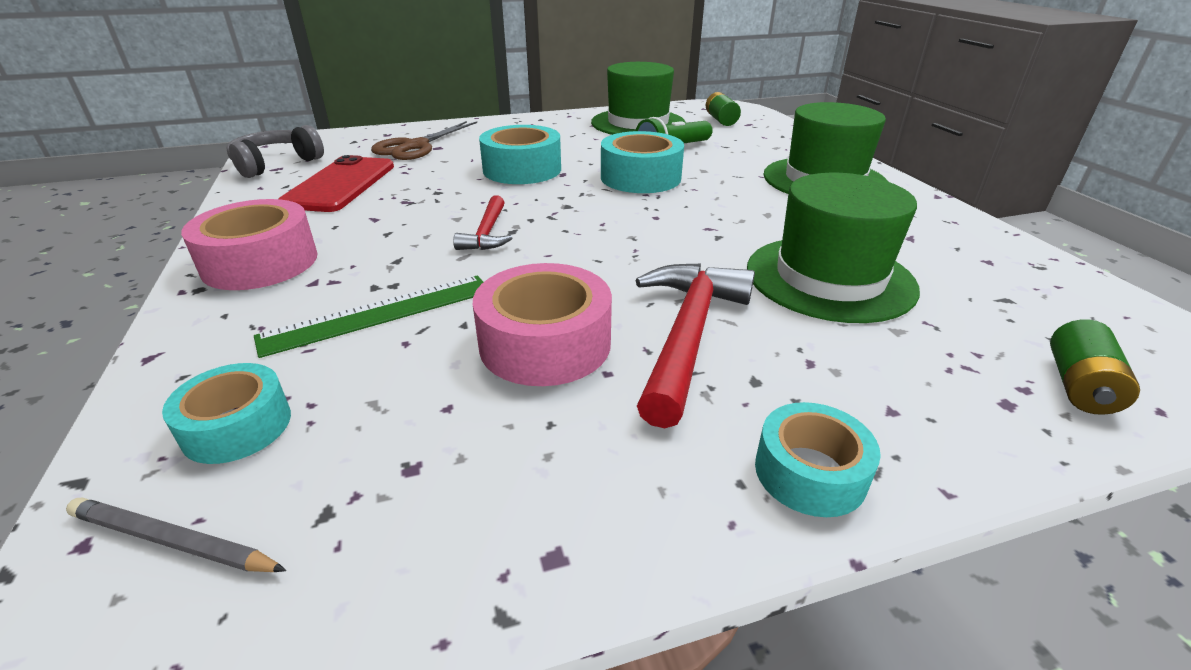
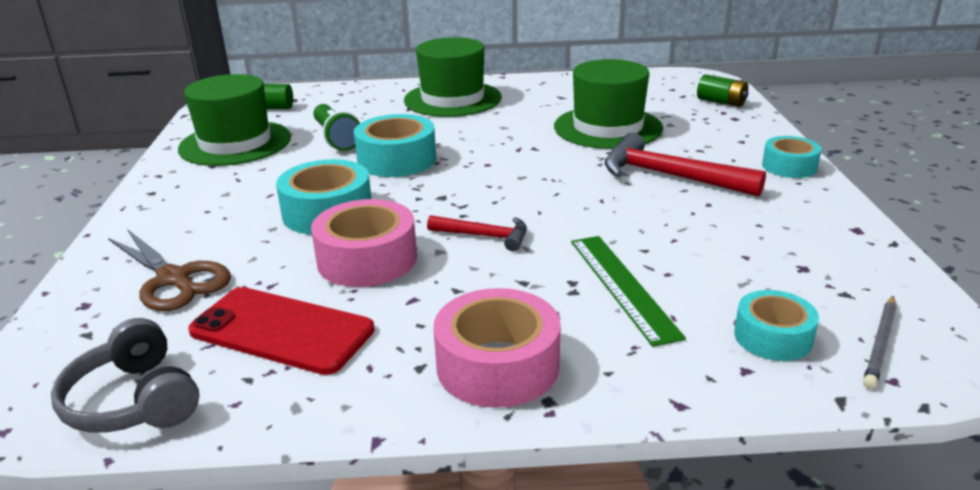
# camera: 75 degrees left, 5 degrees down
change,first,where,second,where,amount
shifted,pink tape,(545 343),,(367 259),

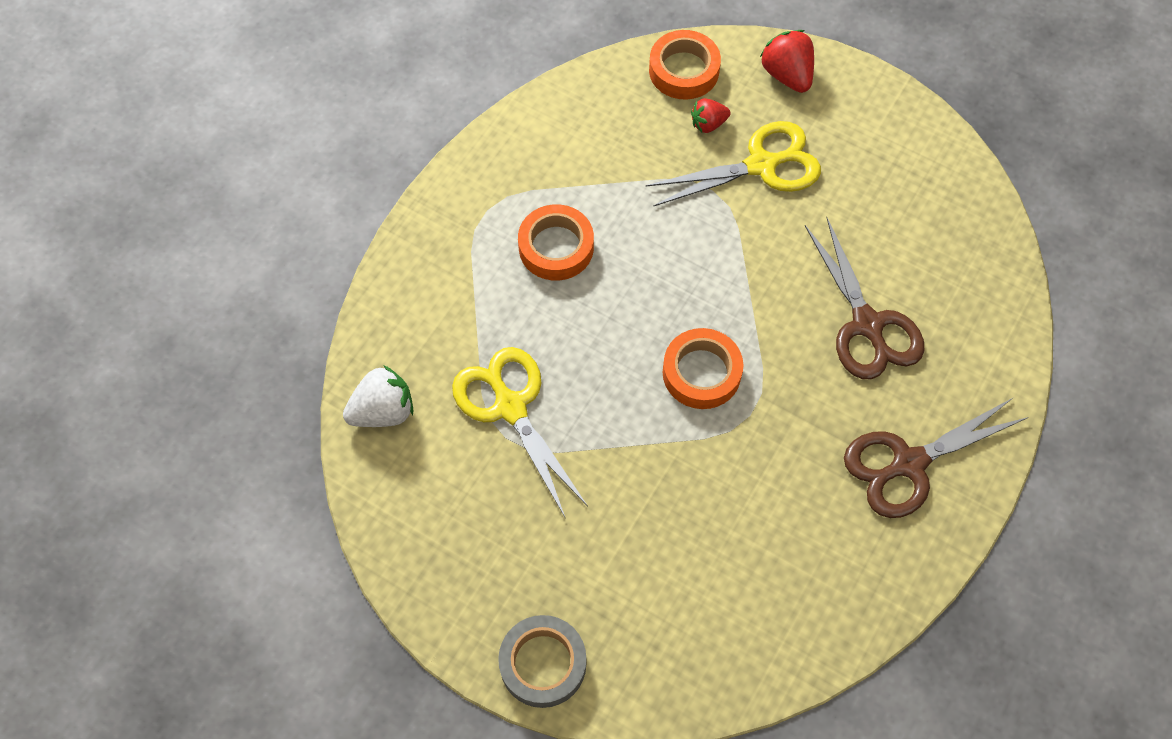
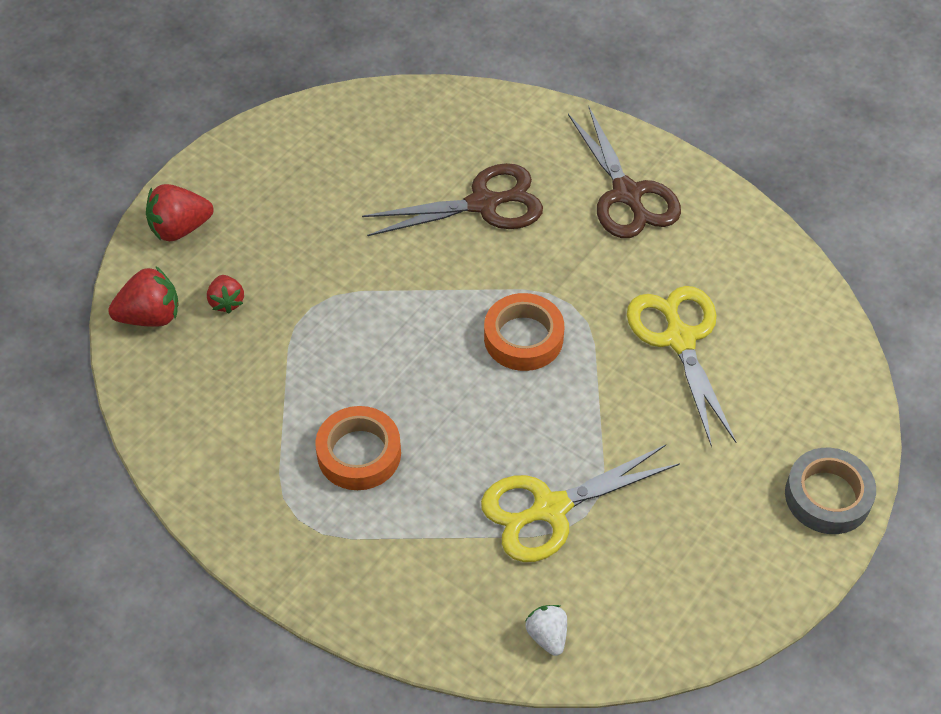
# camera: 85 degrees left, 10 degrees down
change,first,where,second,where,amount
swapped,orange tape,(684 70),red strawberry,(151 316),
scaled,white strawberry,(383 411),,(547 636),x0.63
shifted,yellow scissors,(761 165),,(679 339),

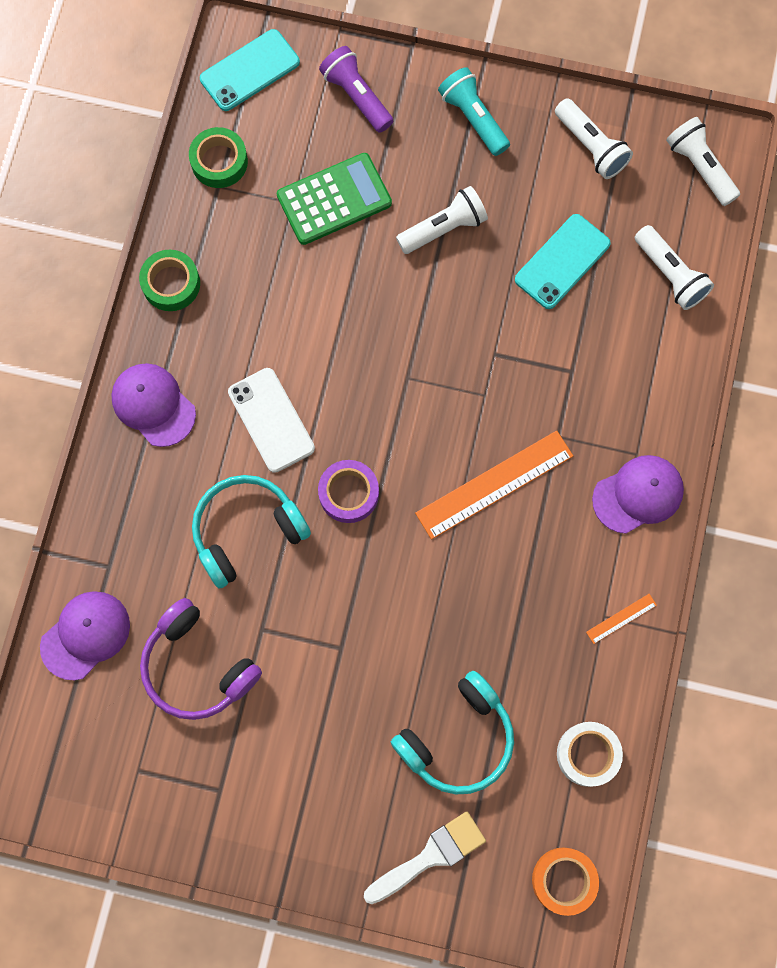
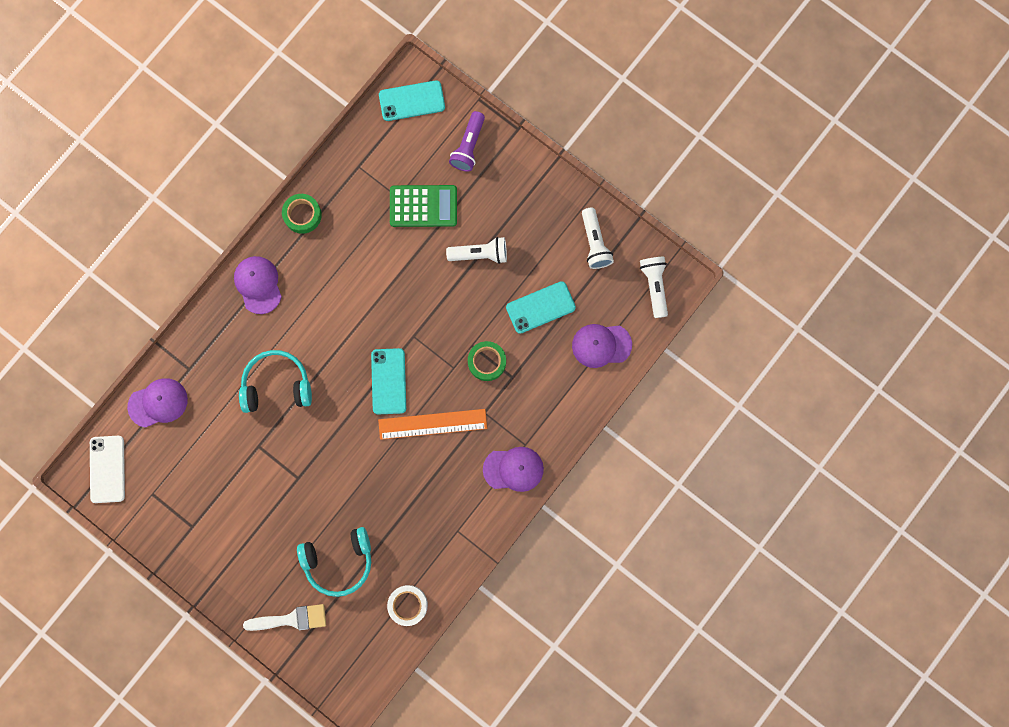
# camera: 25 degrees right, 5 degrees up
change,first,where,second,where,amount
shifted,white phone,(271 420),,(107 469),
new,,,turquoise phone,(388 381),
rotated,purple flashlight,(357 96),,(468 146),150 degrees counterclockwise
shifted,green tape,(219 162),,(487 362),
swapped,white flashlight,(670 275),purple cap,(601 345),
gone,purple headphones,(197 666),,,
gone,purple tape,(348 493),,,
gone,turquoise flashlight,(473 118),,,
gone,orange tape,(564 880),,,
gone,orange ruler,(621 618),,,

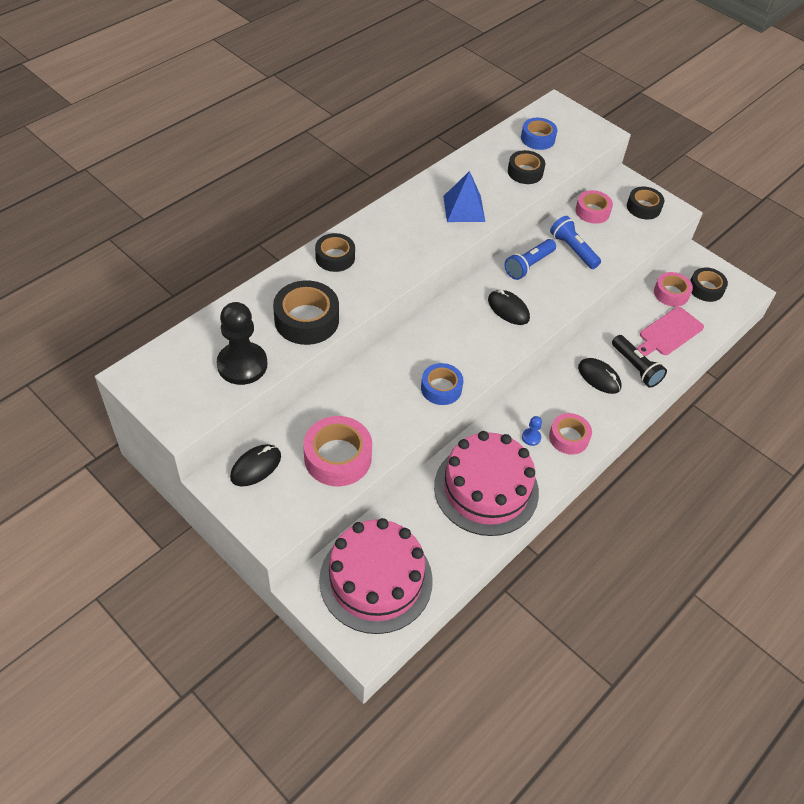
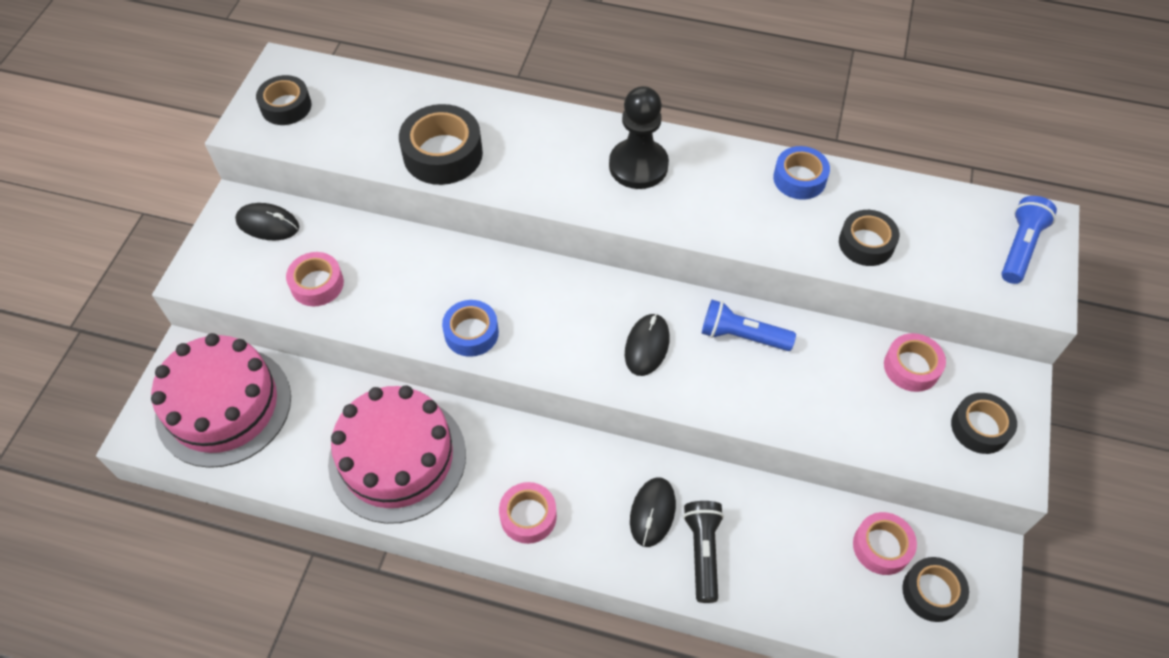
# camera: 65 degrees right, 5 degrees up
change,first,where,second,where,amount
shifted,black tape,(335 257),,(286 106),
scaled,pink tape,(337 457),,(317 284),x0.65
shifted,black pawn,(242 365),,(638 166),
rotated,black flashlight,(636 367),,(702 552),150 degrees clockwise
shifted,blue tape,(537 138),,(799 179),
shifted,blue flashlight,(573 250),,(1020 247),
gone,blue pyramid,(464 208),,,
gone,blue pawn,(531 437),,,
gone,pink cutting board,(669 333),,,

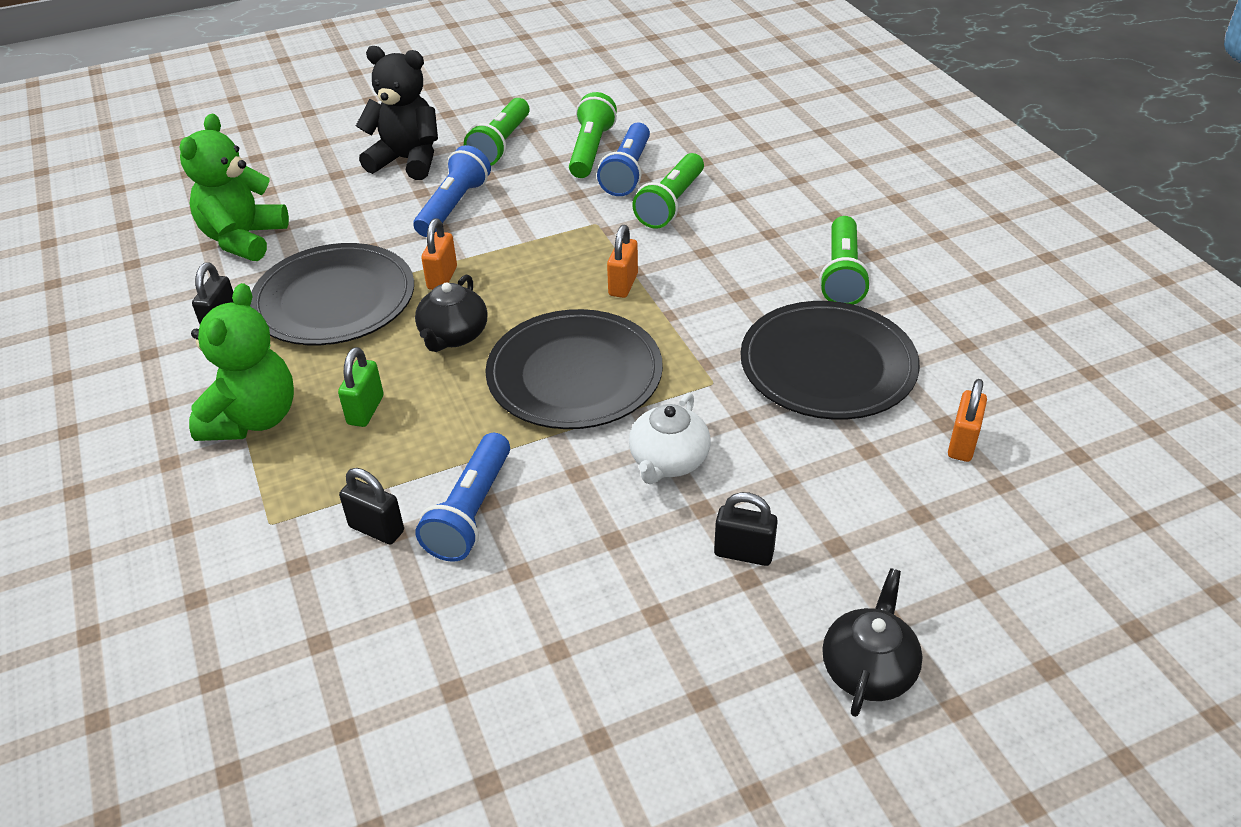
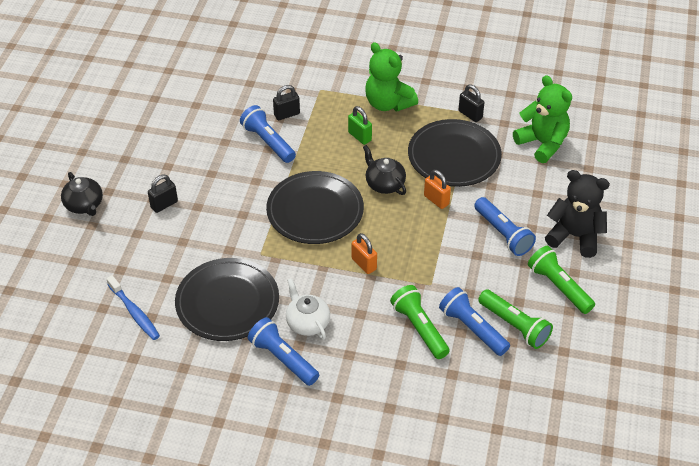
# camera: 125 degrees right, 5 degrees up
change,first,where,second,where,amount
swapped,orange padlock,(962 443),blue toothbrush,(134 312),
repainted,green flashlight,(842 275),blue flashlight,(283 359),
shifted,white teapot,(668 461),,(307 323),
rotated,black teddy bear,(407 160),,(574 236),120 degrees counterclockwise

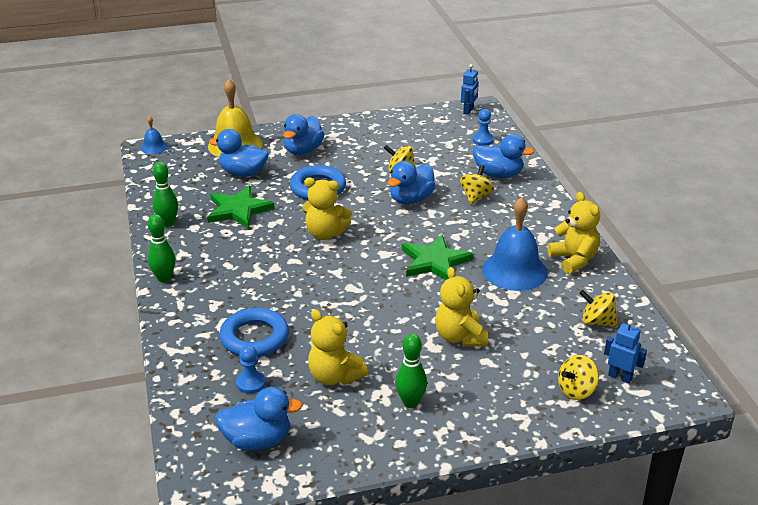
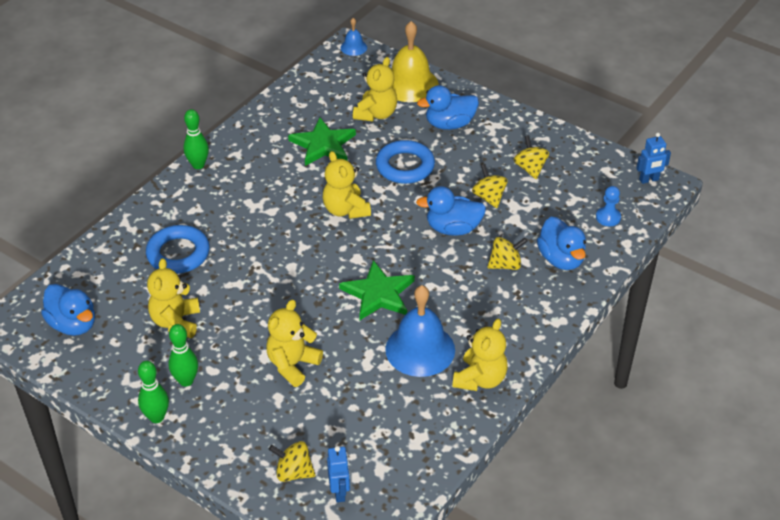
# camera: 50 degrees right, 10 degrees up
change,first,where,second,where,amount
shifted,green bowling pin,(168 223),,(157 417),
swapped,blue duck,(243 173),yellow teddy bear,(376 114),
shifted,yellow spinning top,(597 322),,(530 168),
gone,blue pawn,(251 383),,,

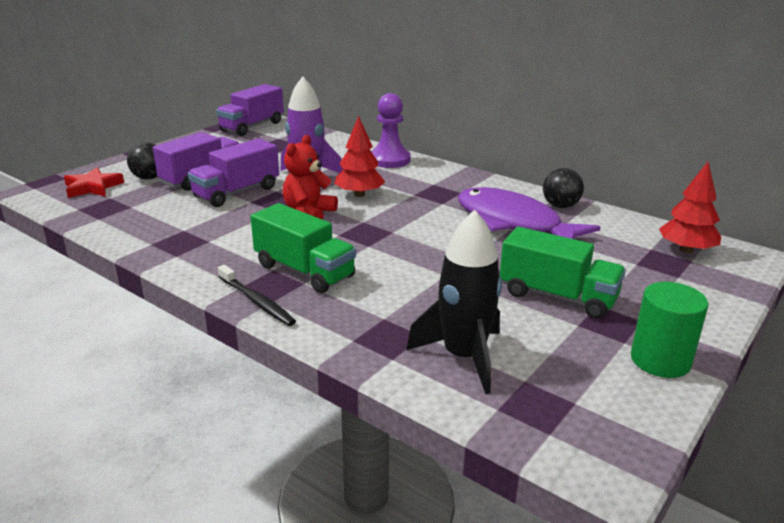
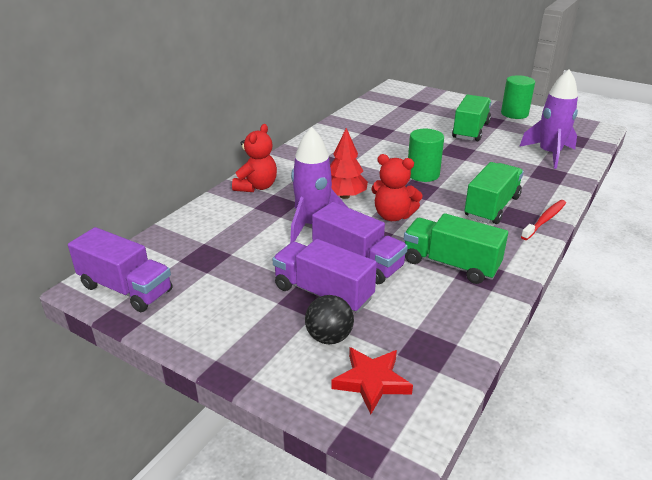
# camera: 95 degrees left, 5 degrees up
change,first,where,second,where,amount
swapped,purple pawn,(389 160),red teddy bear,(256 187),
new,,,green truck,(450 264),
new,,,green cylinder,(423 174),
repainted,black rocket,(463 357),purple rocket,(549 154),
repainted,black toothbrush,(257 302),red toothbrush,(545 220),
gone,purple fish,(513 223),,,
gone,black ball,(560 206),,,
gone,red tree,(686 250),,,

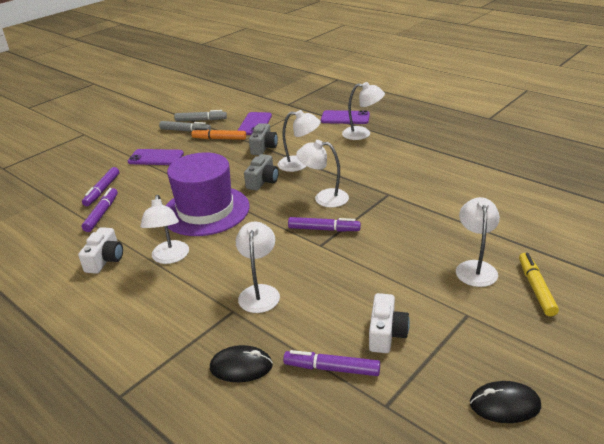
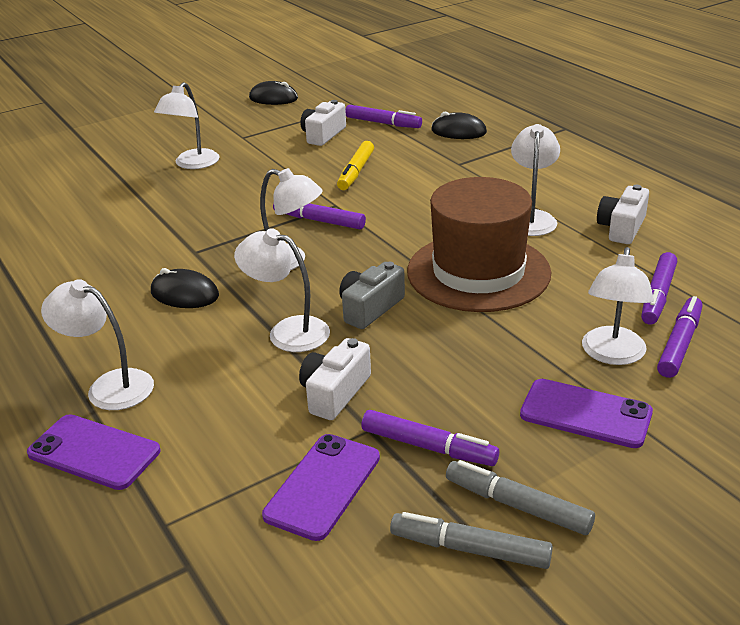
# camera: 165 degrees left, 0 degrees up
change,first,where,second,where,amount
new,,,black mouse,(184 294),
repainted,grey camera,(263 147),white camera,(335 393),
shifted,yellow marker,(536 288),,(356 172),
repainted,orange marker,(219 139),purple marker,(428 447),
repainted,purple hat,(206 210),brown hat,(478 272),
shifted,white lamp,(259 292),,(612 355),

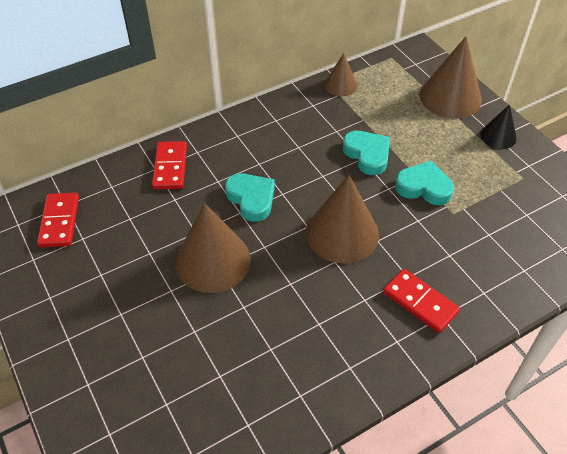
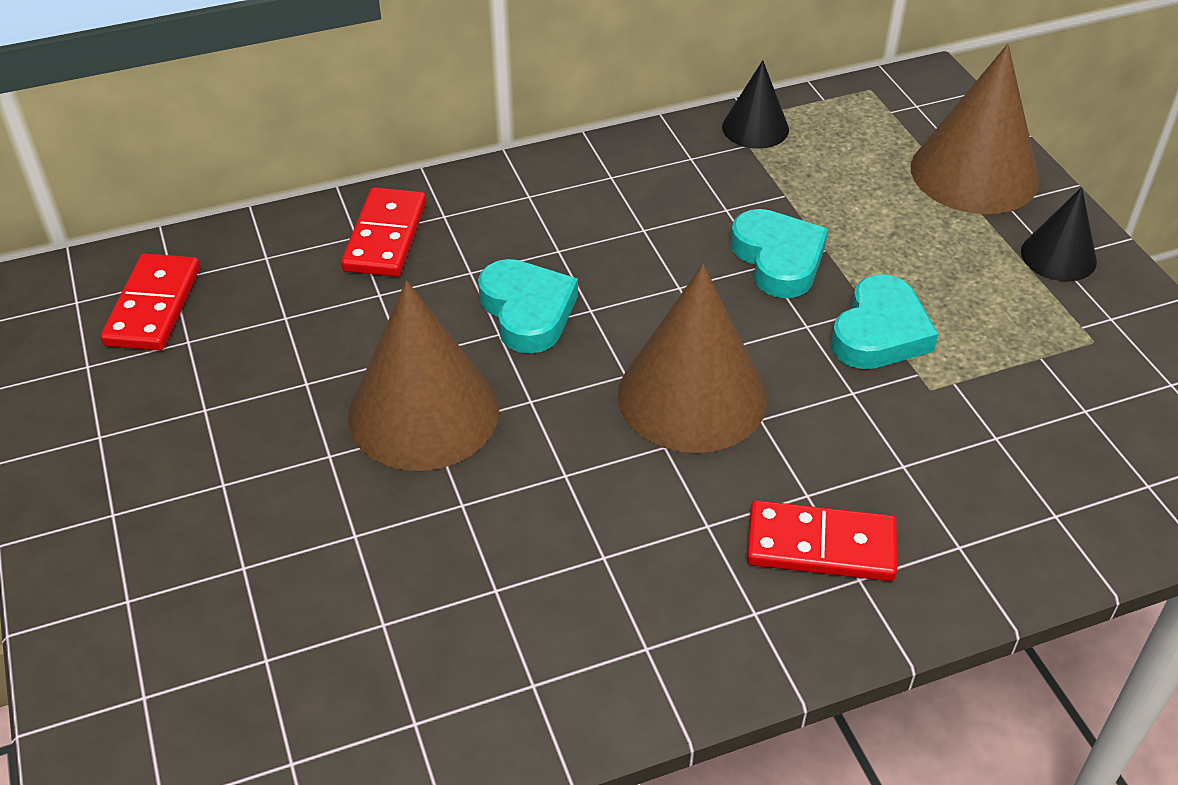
# camera: 10 degrees right, 5 degrees down
change,first,where,second,where,amount
repainted,brown cone,(340 85),black cone,(755 128),
rotated,red domino,(420 302),,(820 546),45 degrees counterclockwise
rotated,turquoise heart,(423 187),,(880 332),90 degrees clockwise

